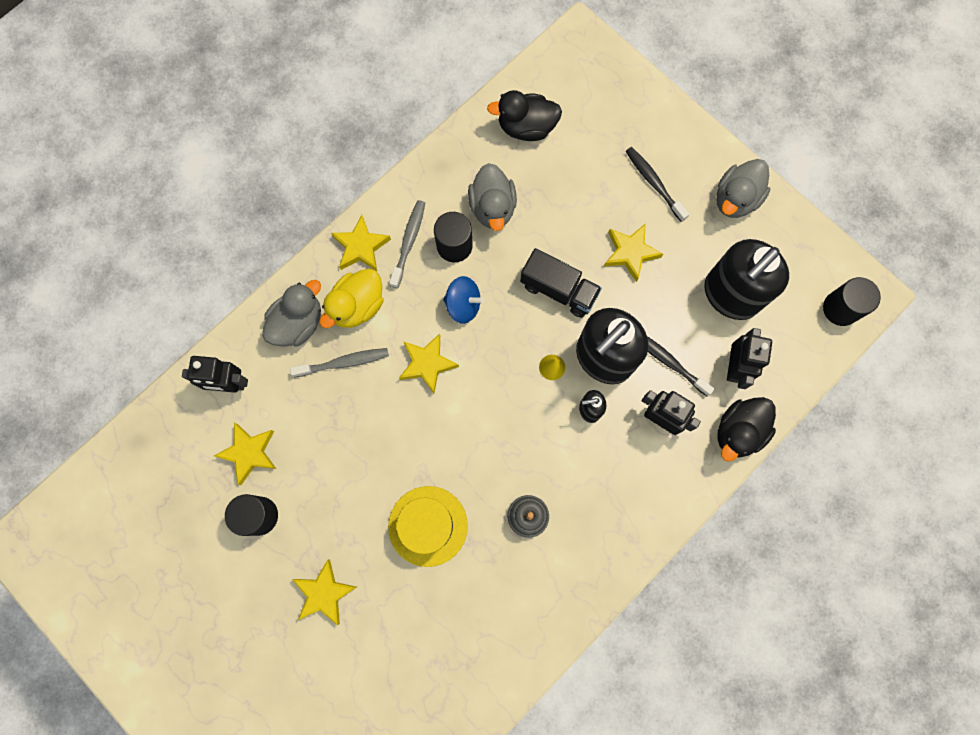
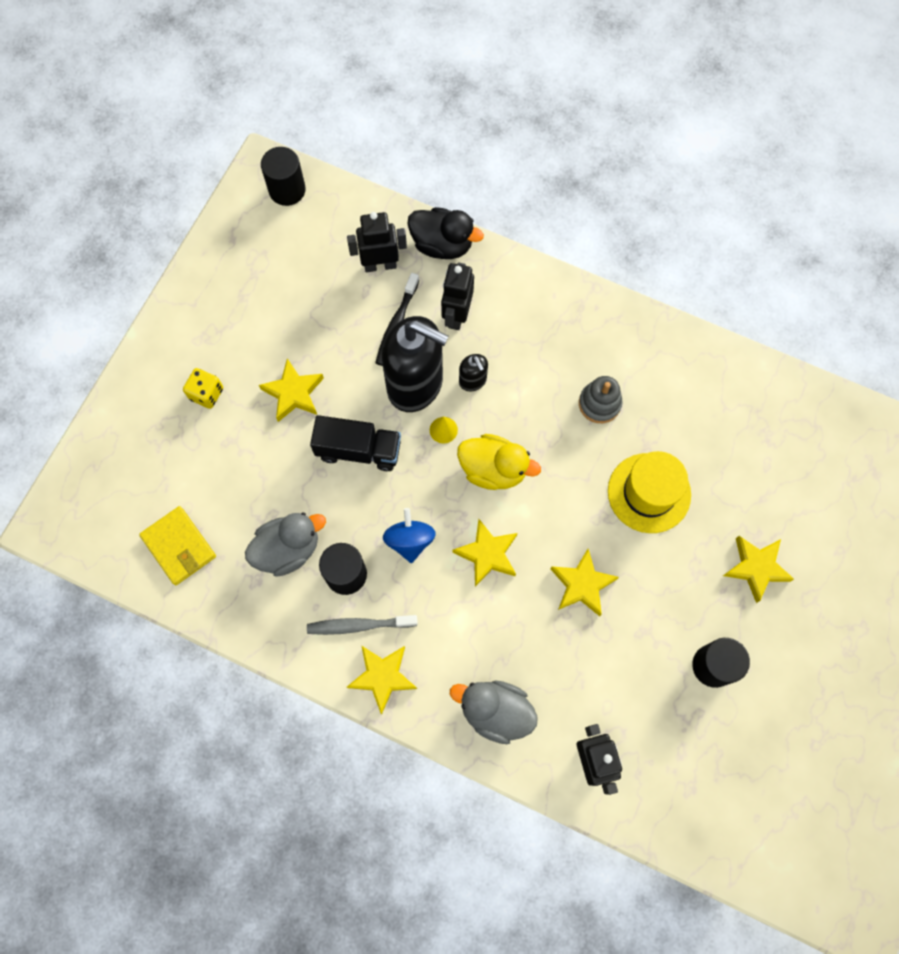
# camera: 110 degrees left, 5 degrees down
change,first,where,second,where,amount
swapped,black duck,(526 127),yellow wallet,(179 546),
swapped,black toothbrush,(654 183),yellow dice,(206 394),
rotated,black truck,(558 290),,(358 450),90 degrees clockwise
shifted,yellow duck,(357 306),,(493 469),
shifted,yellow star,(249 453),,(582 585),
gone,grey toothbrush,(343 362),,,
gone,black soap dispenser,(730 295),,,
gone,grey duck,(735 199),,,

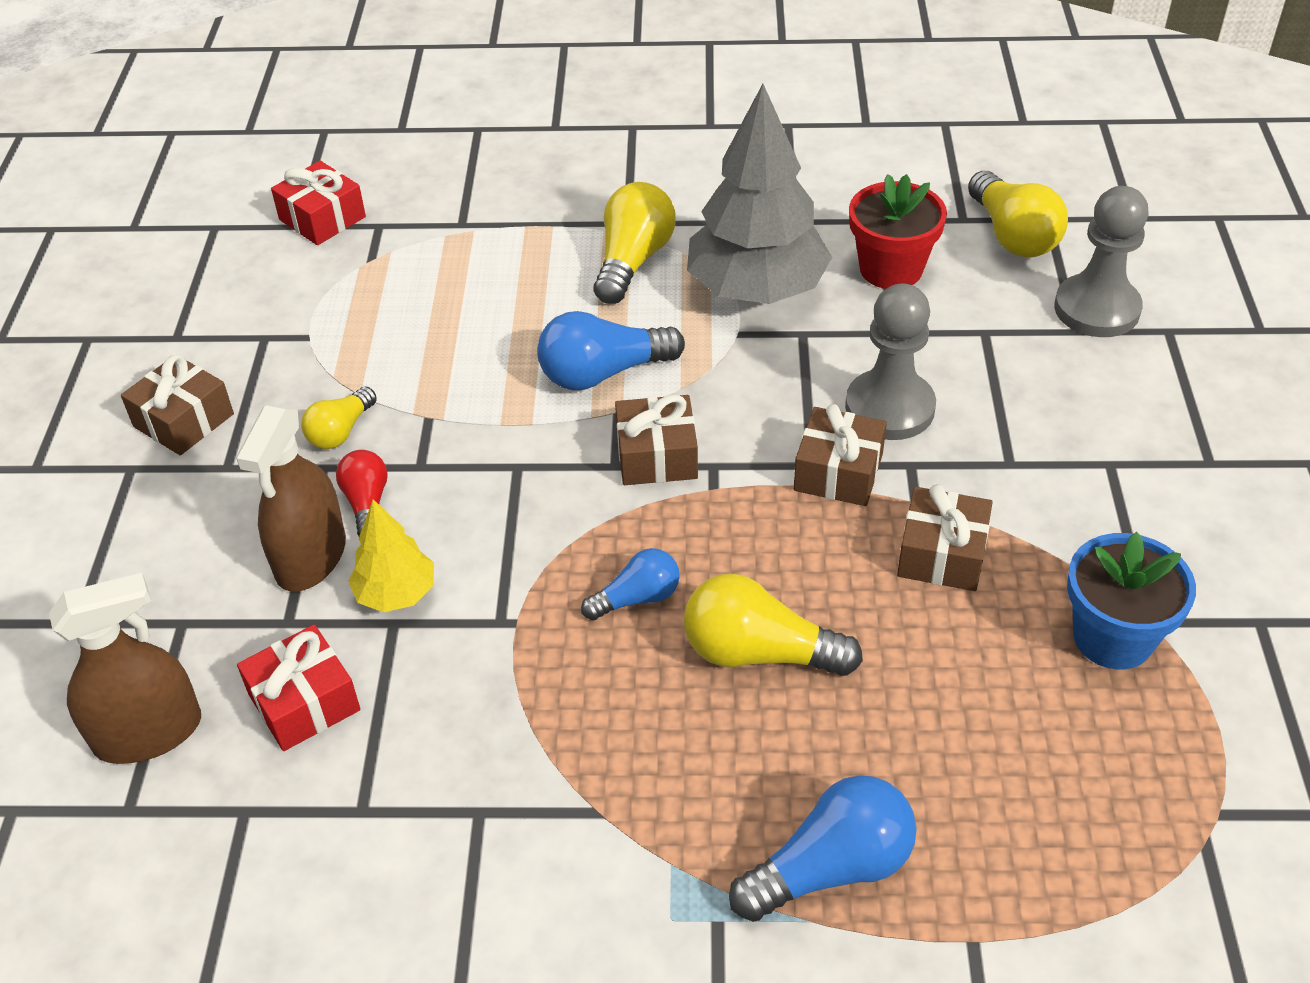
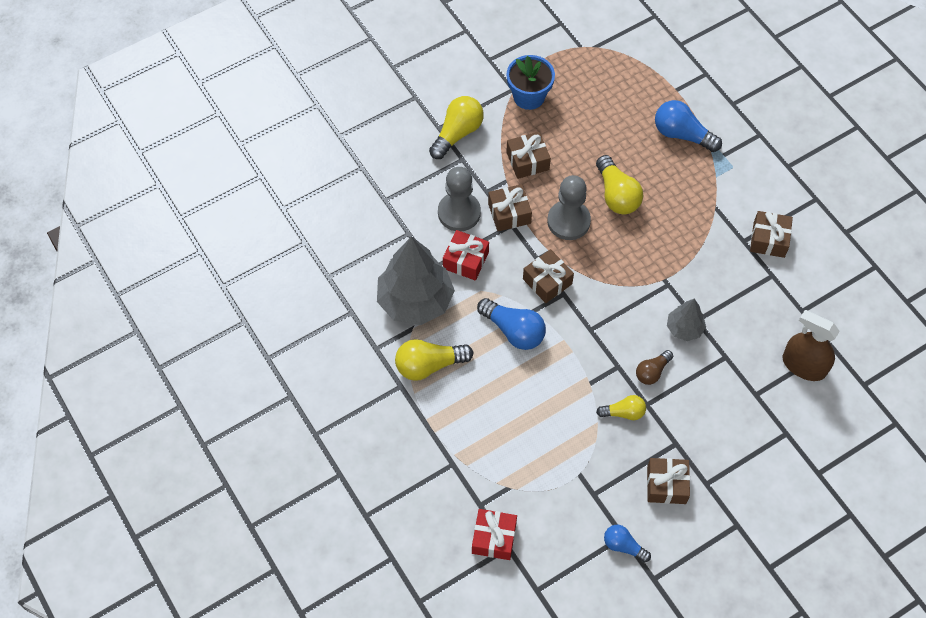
# camera: 125 degrees left, 15 degrees up
change,first,where,second,where,amount
shifted,yellow light bulb,(1012 235),,(457 133),
shifted,red gift,(304 702),,(465 260),
shifted,grey pawn,(1096 309),,(568 221),
shifted,blue light bulb,(637 598),,(623 546),
repainted,red light bulb,(367 503),brown light bulb,(652 372),
repainted,yellow tree,(396 594),grey tree,(684 328),
new,,,brown gift,(768 240),
gone,brown spray bottle,(311 557),,,
gone,red flower pot,(891 269),,,

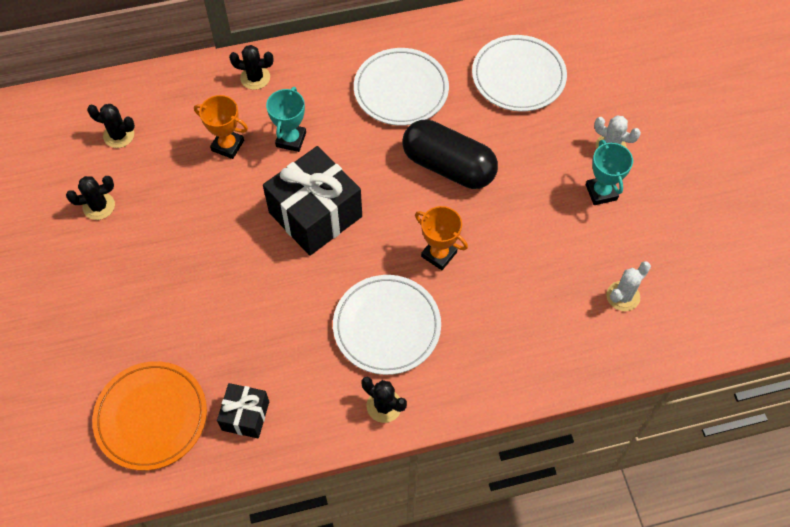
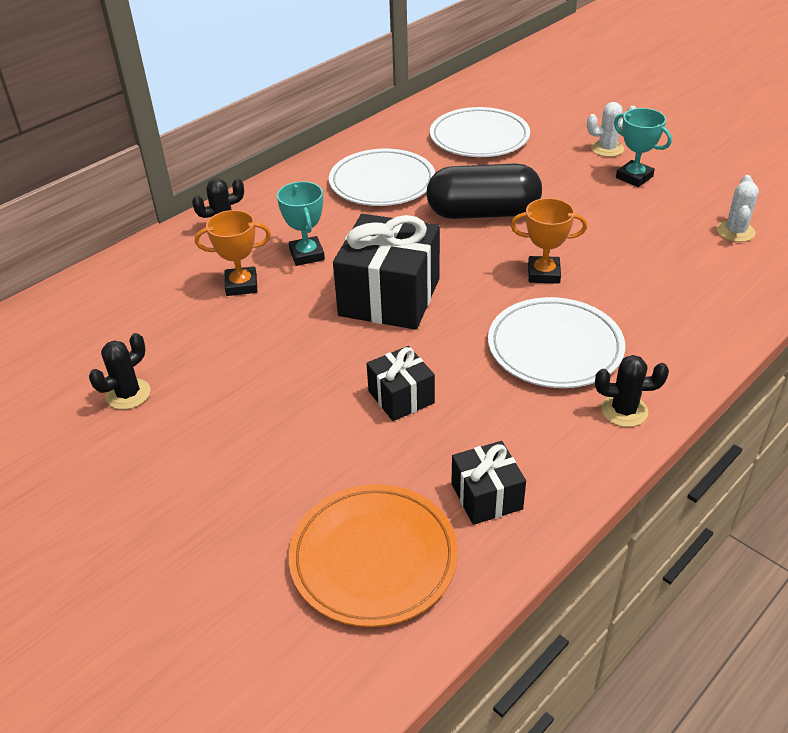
# camera: 30 degrees left, 20 degrees down
change,first,where,second,where,amount
new,,,black gift,(401 397),
gone,black cactus,(119 135),,,

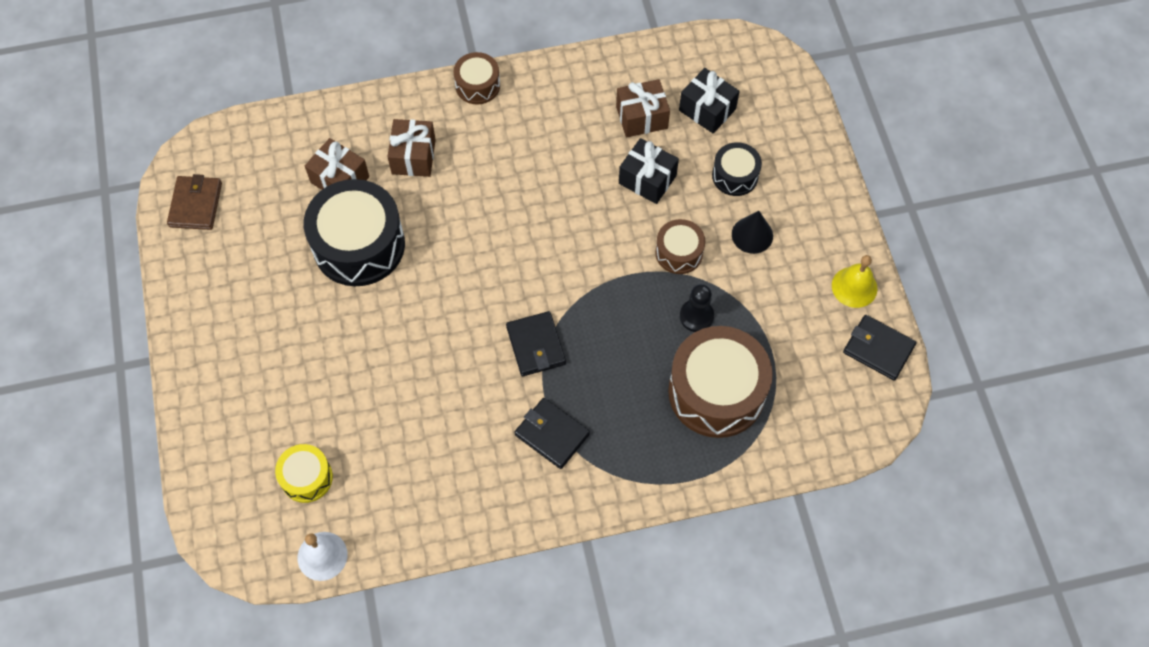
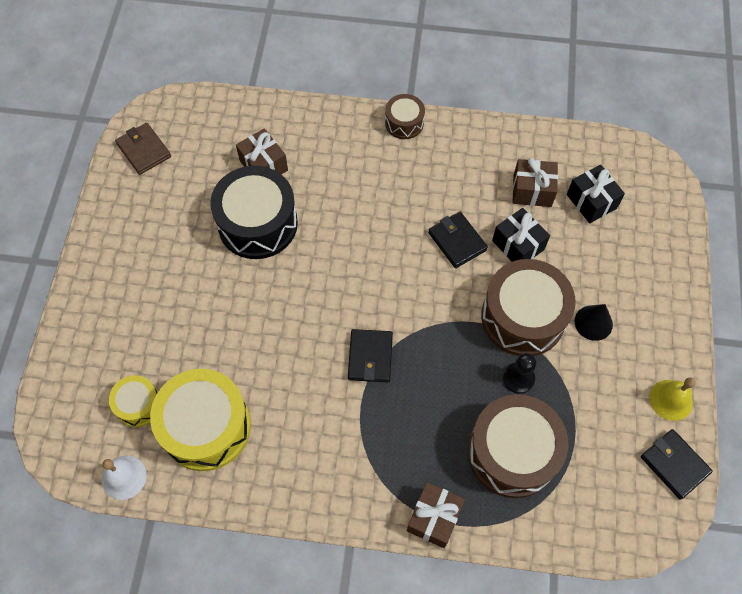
# camera: 20 degrees right, 0 degrees up
change,first,where,second,where,amount
rotated,brown wallet,(196 205),,(144 150),60 degrees counterclockwise
new,,,yellow drum,(206 427),
shifted,brown gift,(413 156),,(434 518),
shifted,black wallet,(552 434),,(457 241),
scaled,brown drum,(679 252),,(523 317),x1.93
gone,black drum,(735 176),,,

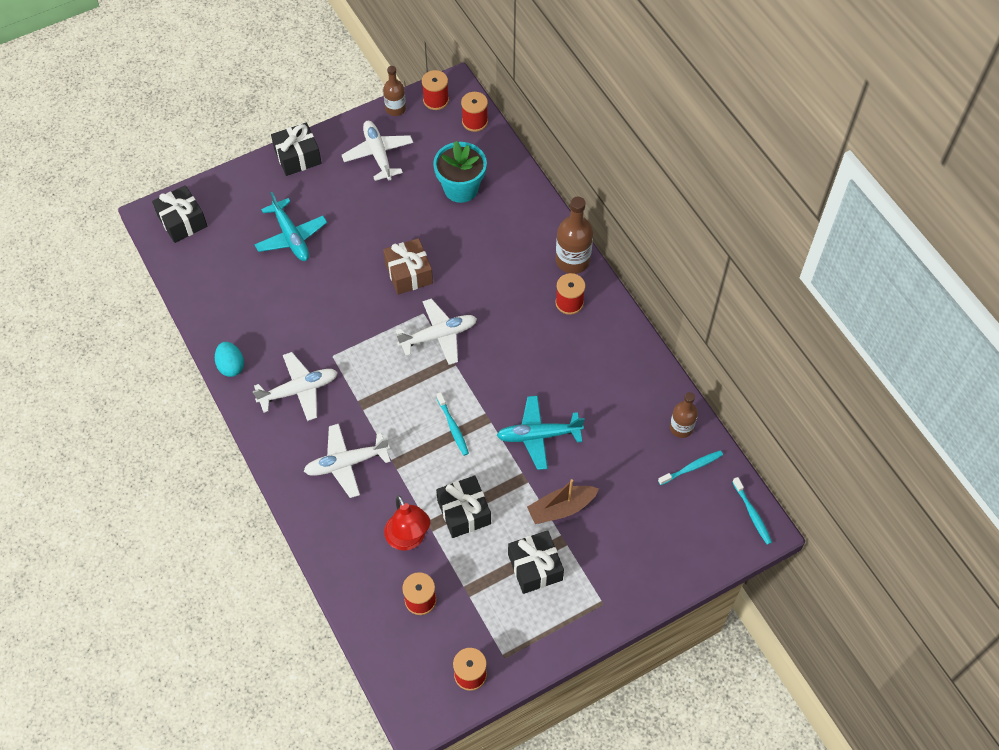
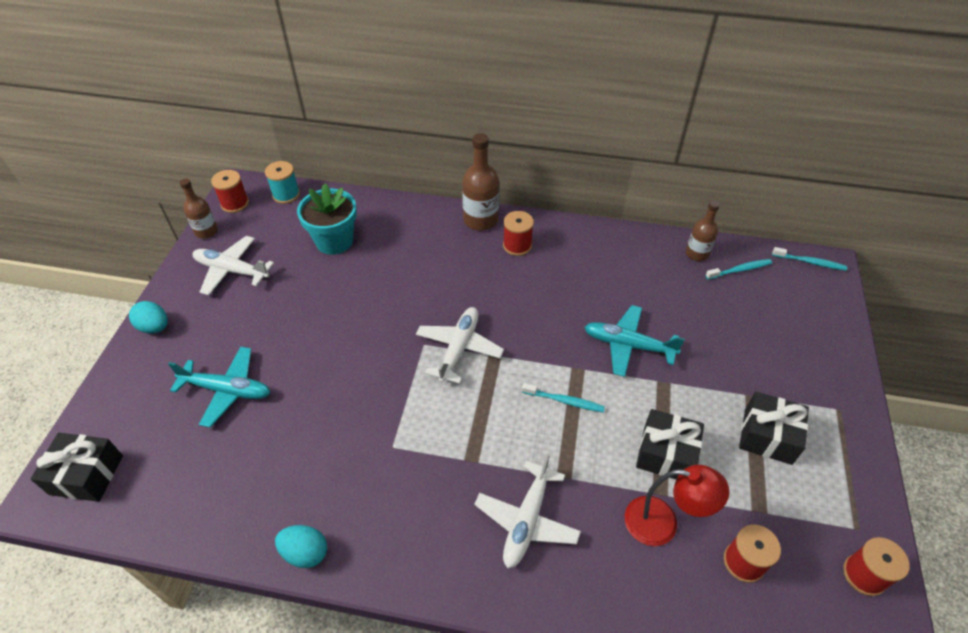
# camera: 50 degrees left, 10 degrees down
change,first,where,second,where,amount
swapped,black gift,(298 157),turquoise egg,(154 327),
repainted,red spool,(474 121),turquoise spool,(286 194),
rotated,turquoise plane,(538 435),,(628 345),75 degrees clockwise
rotated,turquoise toothbrush,(692 467),,(740 270),60 degrees clockwise
gone,white plane,(299 390),,,
gone,brown gift,(409 273),,,
gone,brown boat,(561 508),,,

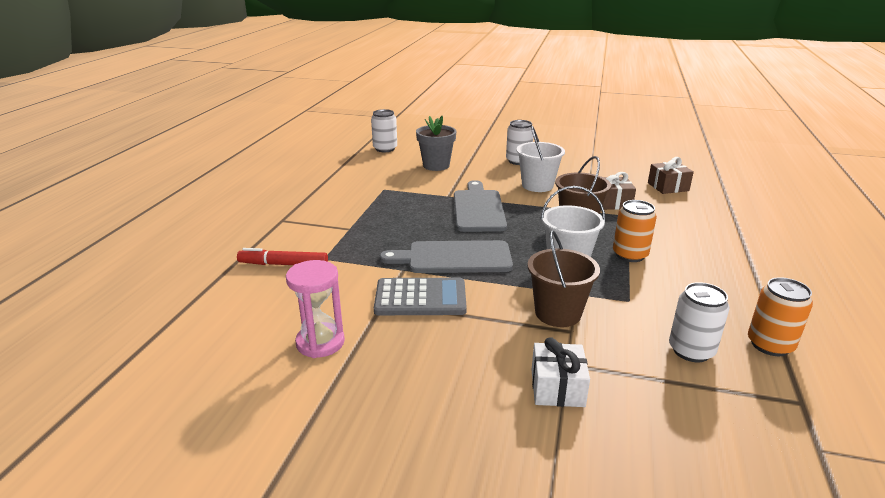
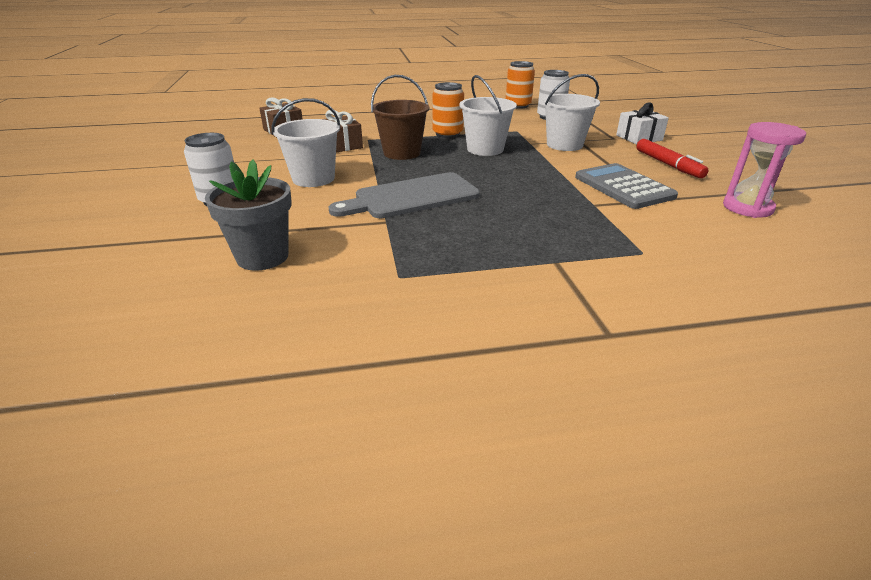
# camera: 115 degrees left, 5 degrees up
change,first,where,second,where,amount
repainted,brown bucket,(558 313),white bucket,(564 145),
shifted,red marker,(284 264),,(667 164),
gone,white can,(385 149),,,
gone,grey cutting board,(454 258),,,

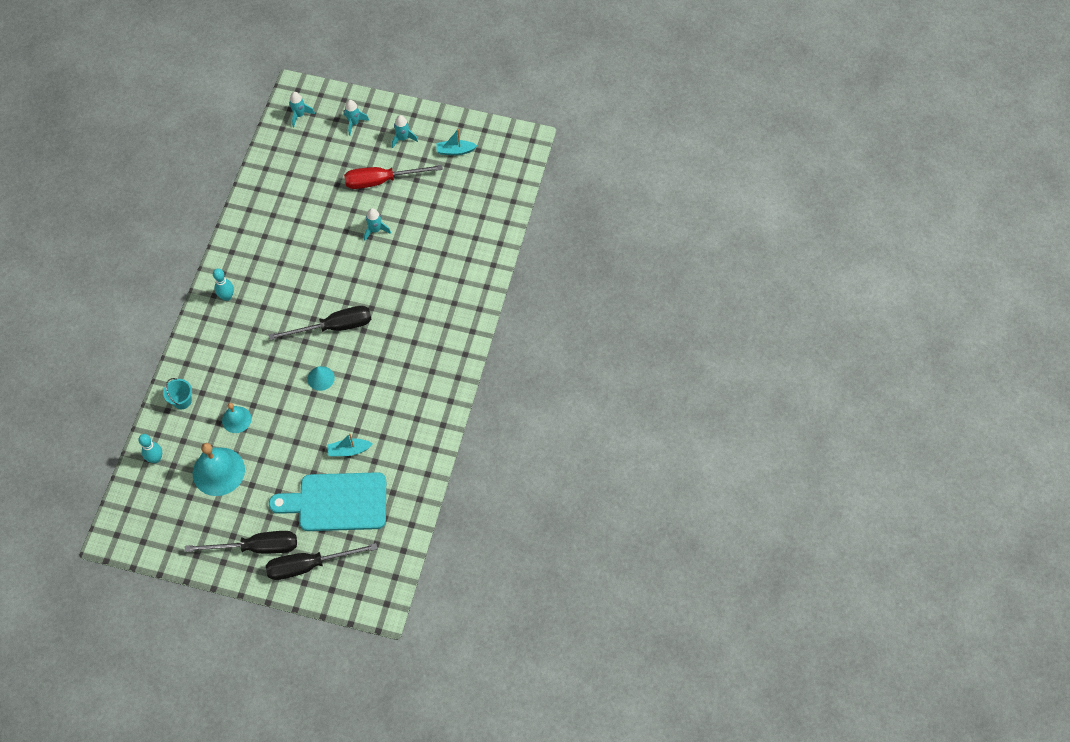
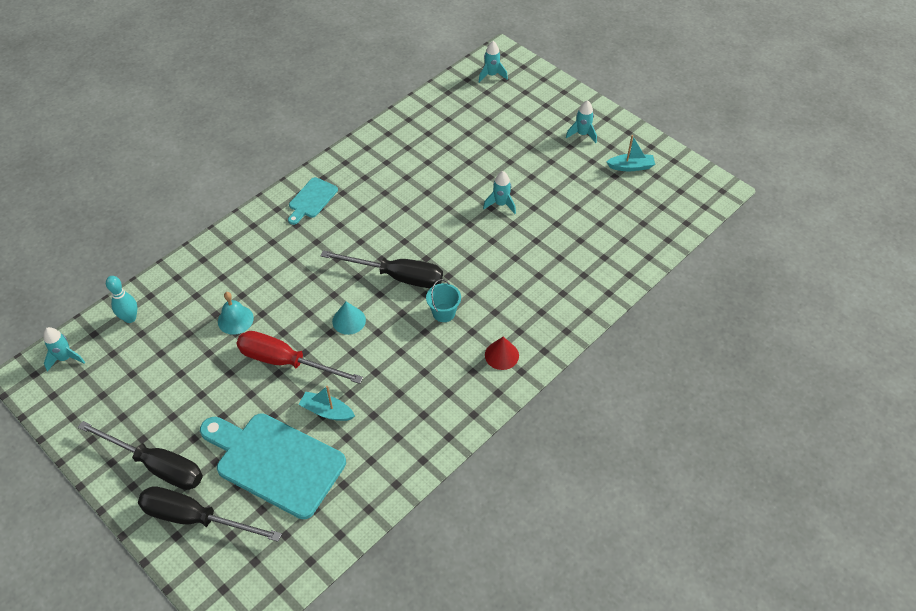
# camera: 30 degrees right, 10 degrees down
change,first,where,second,where,amount
shifted,turquoise rocket,(354 123),,(65 358),
shifted,red screwdriver,(382 181),,(286 362),
swapped,turquoise bowling pin,(227 296),turquoise cutting board,(311 200),
shifted,turquoise bucket,(182 400),,(443 313),
new,,,red cone,(501 355),
rotated,turquoise boat,(455 151),,(631 167),150 degrees clockwise
gone,turquoise bell,(218 471),,,

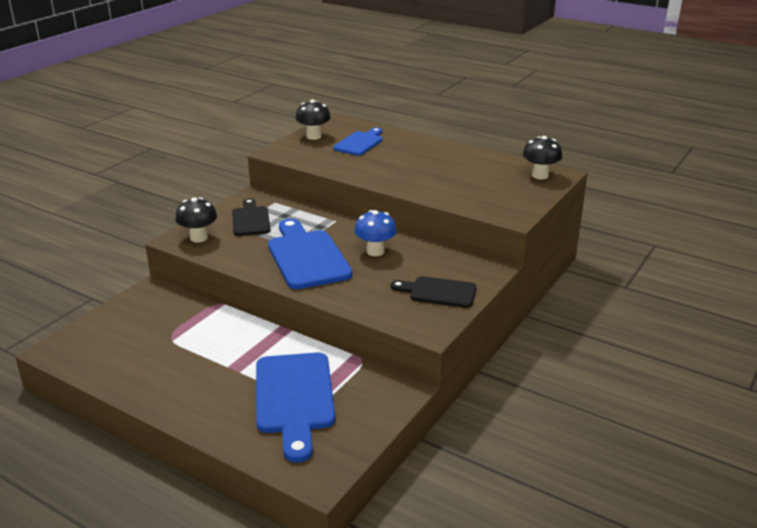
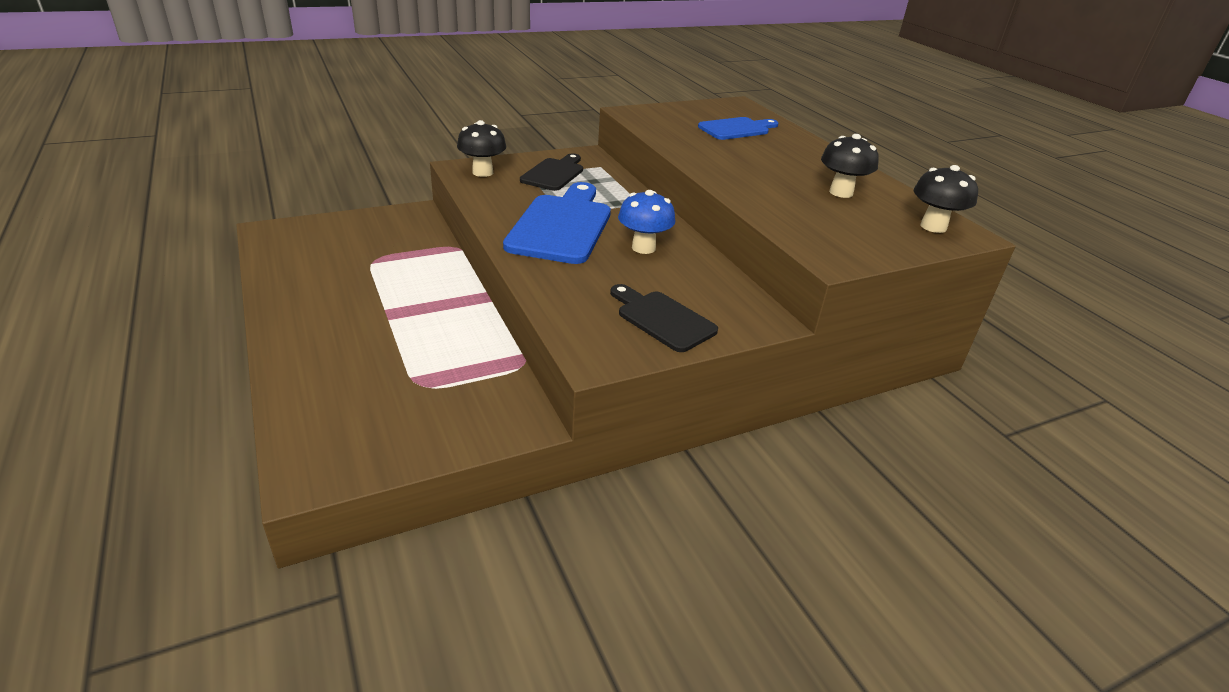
# camera: 30 degrees right, 5 degrees up
change,first,where,second,where,amount
shifted,black mushroom,(313 136),,(841 192),
gone,blue cutting board,(294 398),,,

